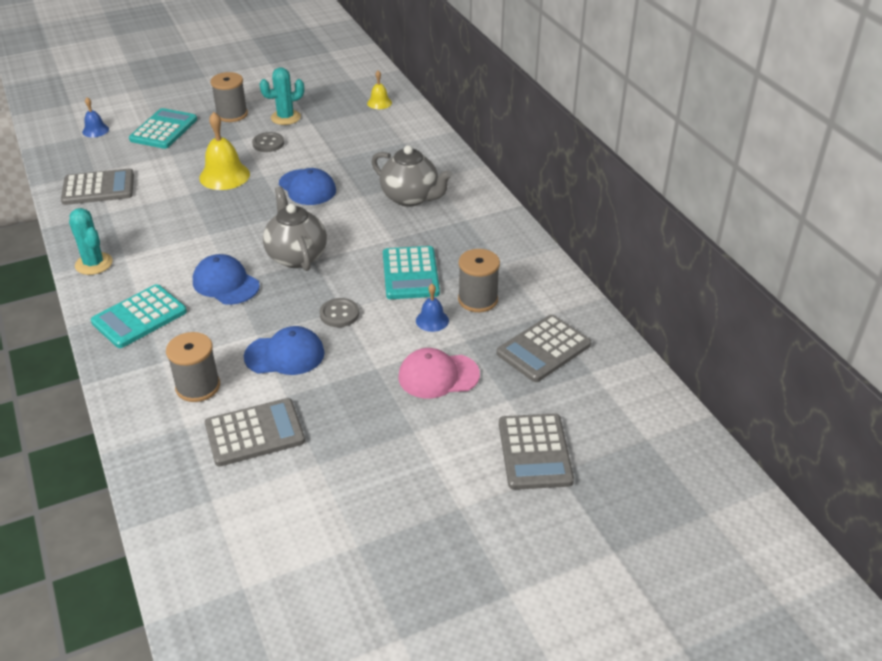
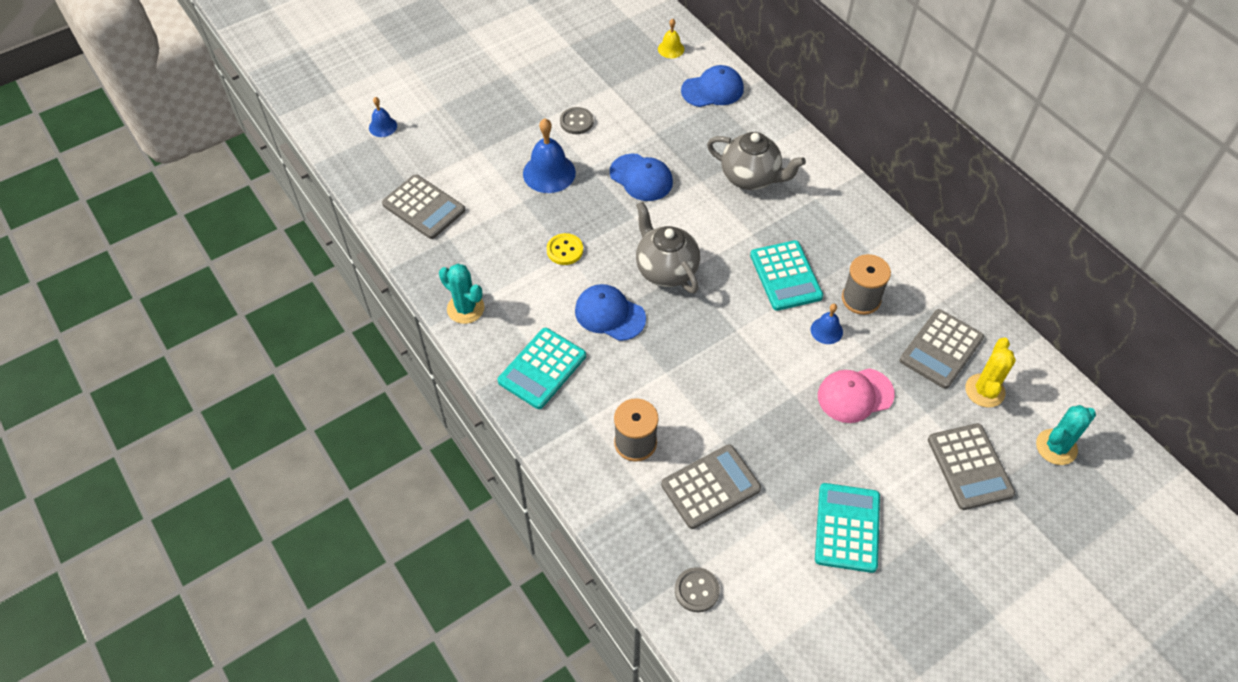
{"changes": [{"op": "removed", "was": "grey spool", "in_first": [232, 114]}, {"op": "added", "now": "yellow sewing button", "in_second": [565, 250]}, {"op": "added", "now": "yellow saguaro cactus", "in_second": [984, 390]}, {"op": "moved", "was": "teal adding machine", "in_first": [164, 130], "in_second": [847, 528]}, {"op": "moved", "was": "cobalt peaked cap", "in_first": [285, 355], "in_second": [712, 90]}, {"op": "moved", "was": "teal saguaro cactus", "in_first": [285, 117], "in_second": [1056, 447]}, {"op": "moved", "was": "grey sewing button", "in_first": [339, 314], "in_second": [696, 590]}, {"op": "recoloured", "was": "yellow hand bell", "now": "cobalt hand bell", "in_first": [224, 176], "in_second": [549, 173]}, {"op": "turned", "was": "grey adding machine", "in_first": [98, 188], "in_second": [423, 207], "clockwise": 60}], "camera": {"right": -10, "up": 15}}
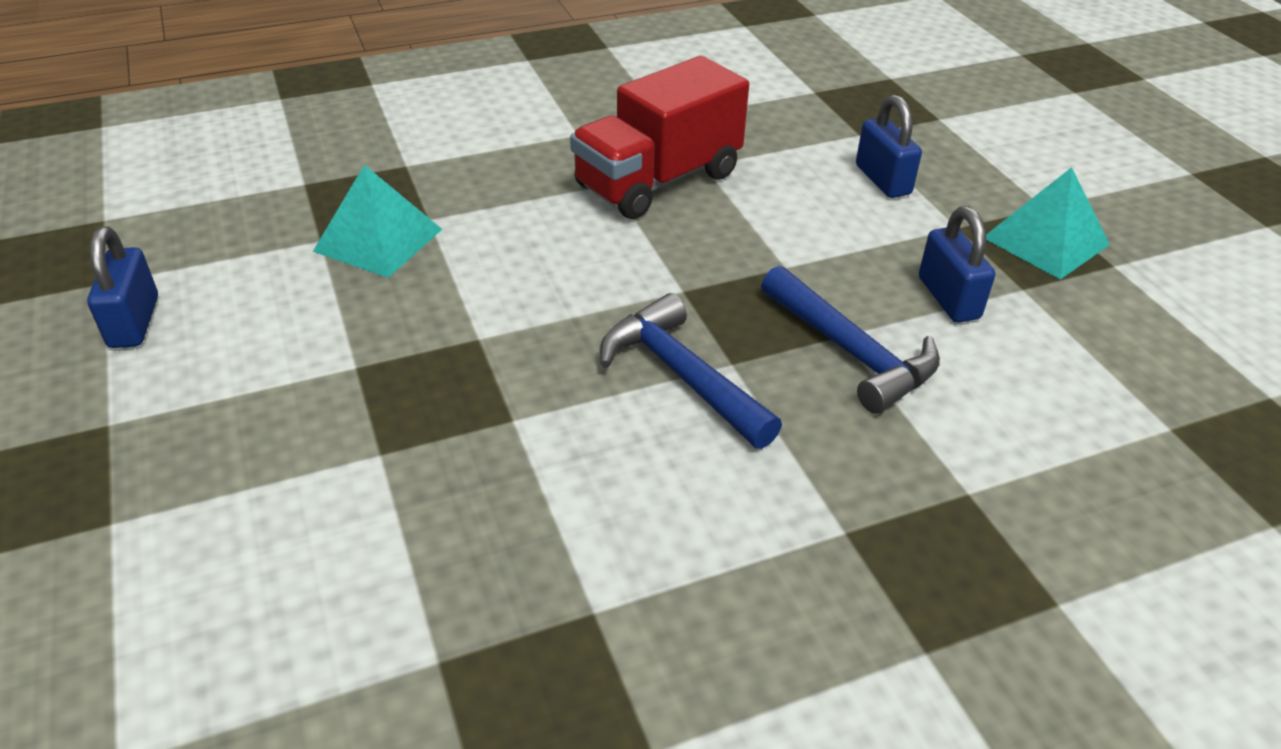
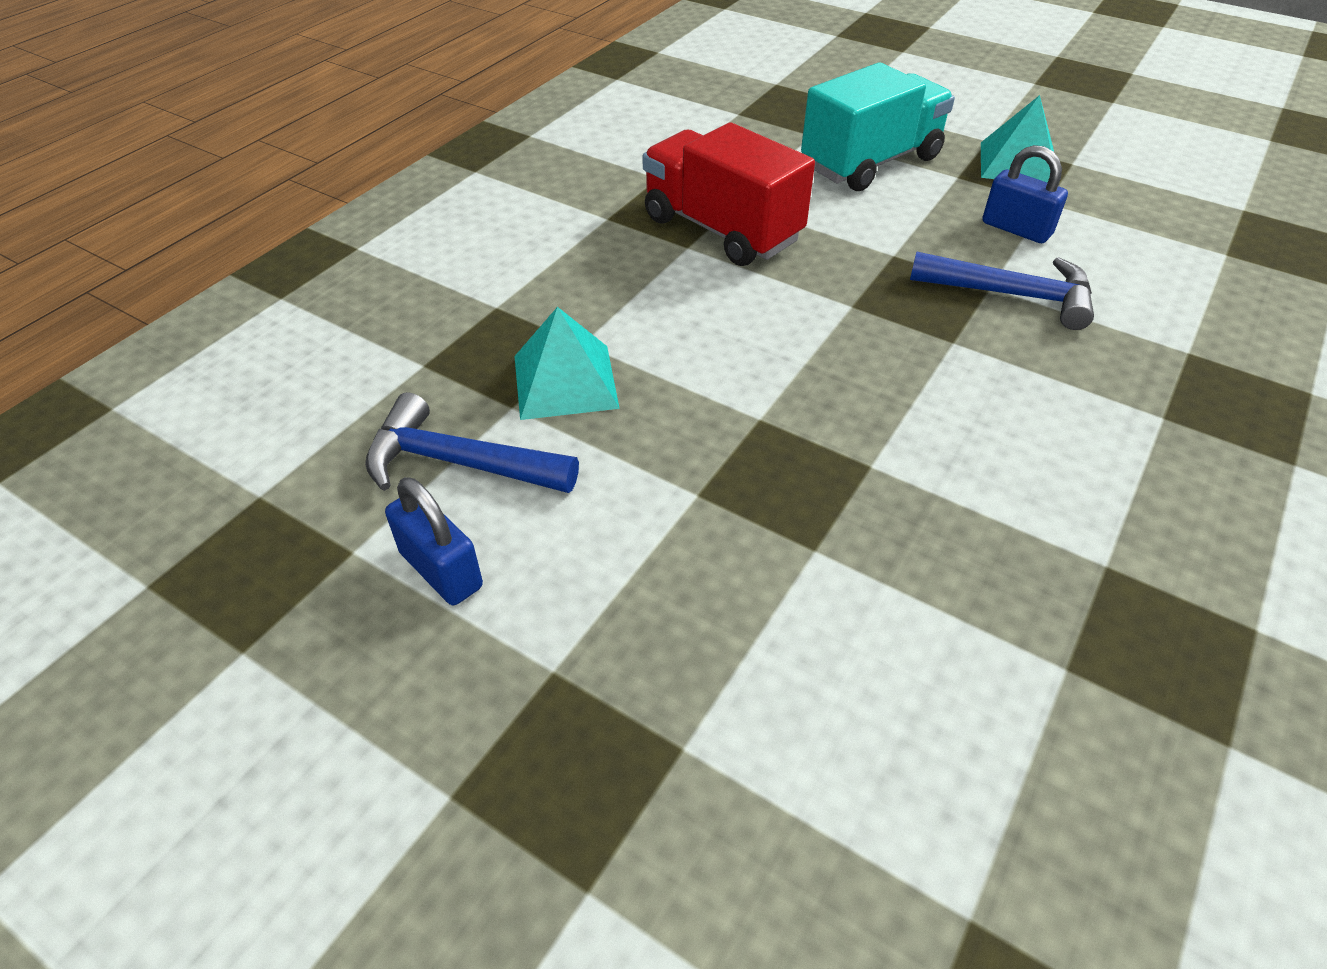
{"changes": [{"op": "moved", "was": "cobalt hammer", "in_first": [681, 375], "in_second": [458, 463]}, {"op": "replaced", "was": "cobalt small lock", "now": "teal lorry", "in_first": [882, 180], "in_second": [870, 162]}, {"op": "turned", "was": "scarlet lorry", "in_first": [658, 181], "in_second": [721, 230], "clockwise": 120}], "camera": {"right": -35, "up": 5}}
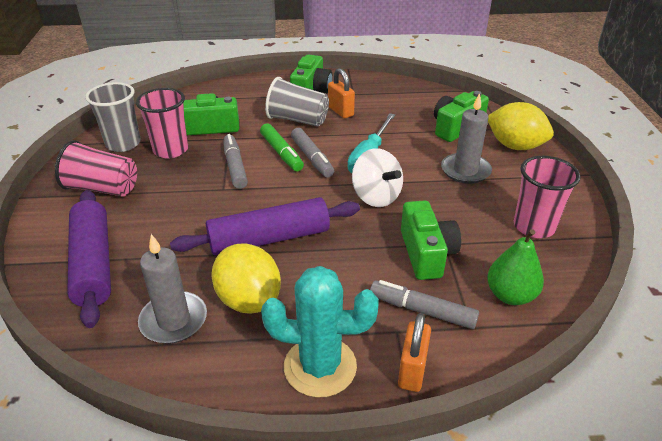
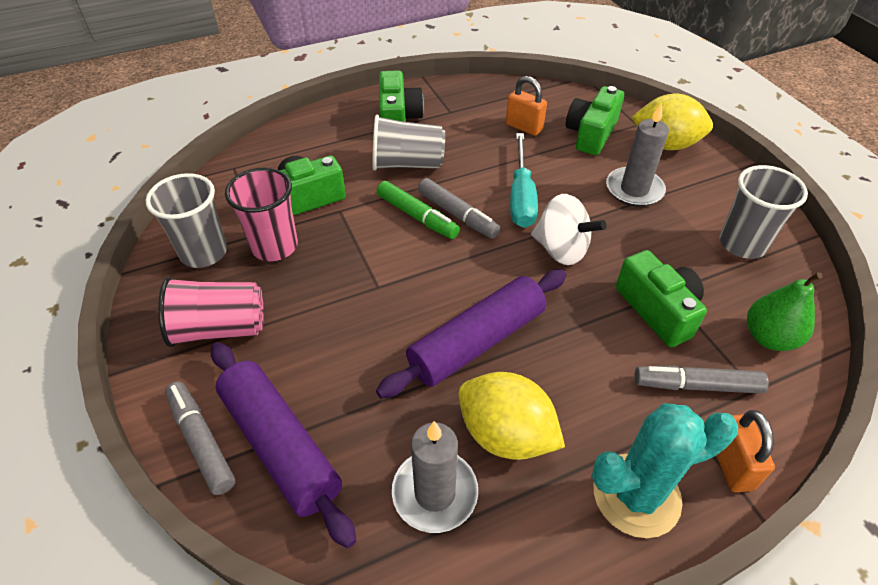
{"changes": [{"op": "moved", "was": "grey marker", "in_first": [235, 166], "in_second": [201, 441]}, {"op": "moved", "was": "orange-coloured small lock", "in_first": [340, 111], "in_second": [524, 127]}, {"op": "recoloured", "was": "rose-pink cup", "now": "grey cup", "in_first": [534, 226], "in_second": [742, 244]}], "camera": {"right": -20, "up": 10}}
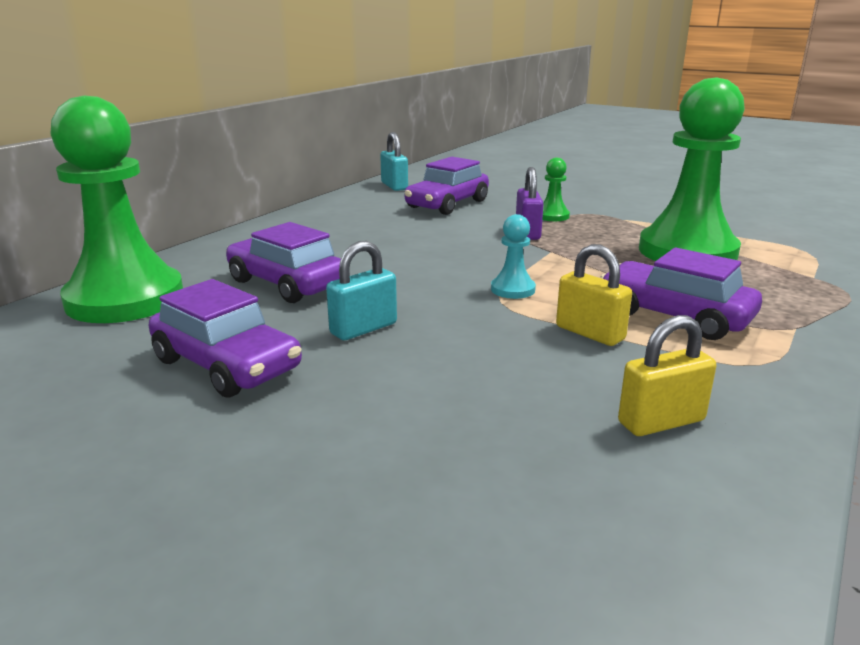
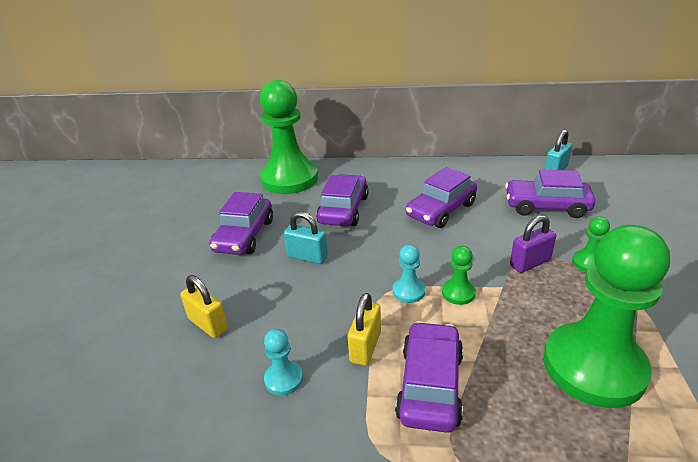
{"changes": [{"op": "added", "now": "teal chess pawn", "in_second": [283, 379]}, {"op": "added", "now": "violet automobile", "in_second": [441, 210]}, {"op": "added", "now": "leaf-green chess pawn", "in_second": [458, 293]}, {"op": "moved", "was": "yellow small lock", "in_first": [661, 422], "in_second": [208, 324]}], "camera": {"right": 65, "up": 10}}
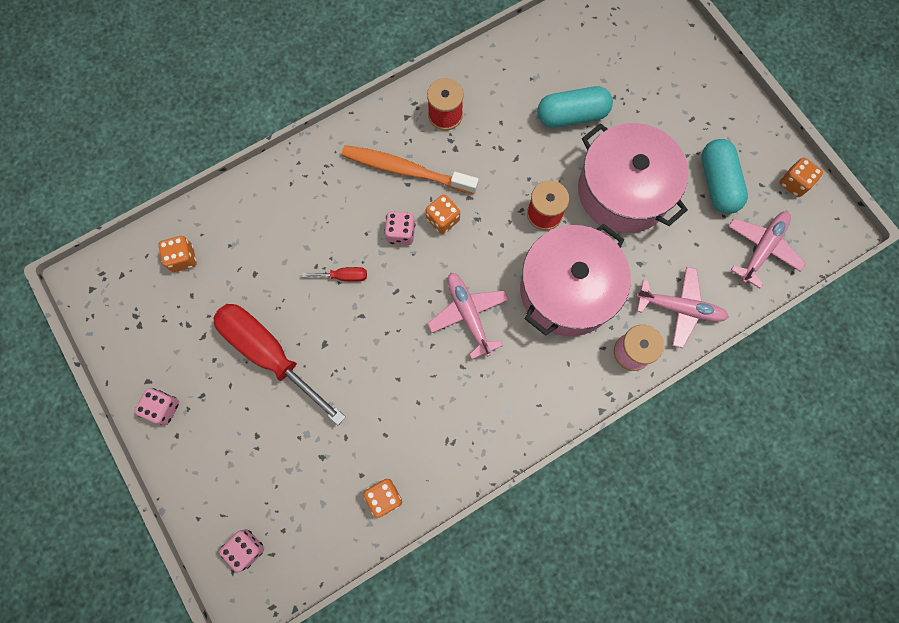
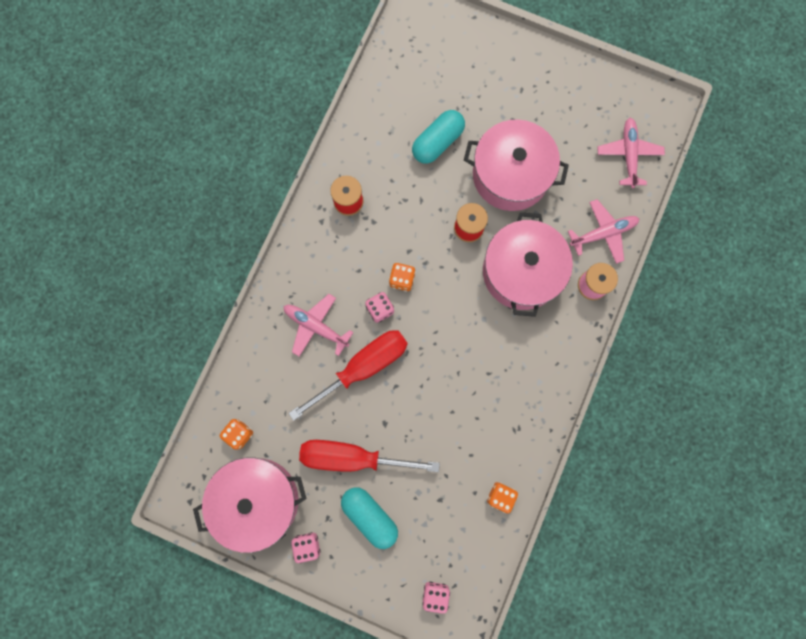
{"changes": [{"op": "removed", "was": "orange-coloured tooth brush", "in_first": [406, 170]}, {"op": "removed", "was": "orange-coloured game die", "in_first": [794, 183]}, {"op": "added", "now": "rose-pink stockpot", "in_second": [257, 500]}, {"op": "moved", "was": "rose-pink plane", "in_first": [468, 315], "in_second": [316, 326]}, {"op": "moved", "was": "teal pill shape", "in_first": [717, 183], "in_second": [370, 516]}, {"op": "resized", "was": "scarlet flat screwdriver", "in_first": [344, 276], "in_second": [363, 367], "ratio": 2.49}], "camera": {"right": -35, "up": 5}}
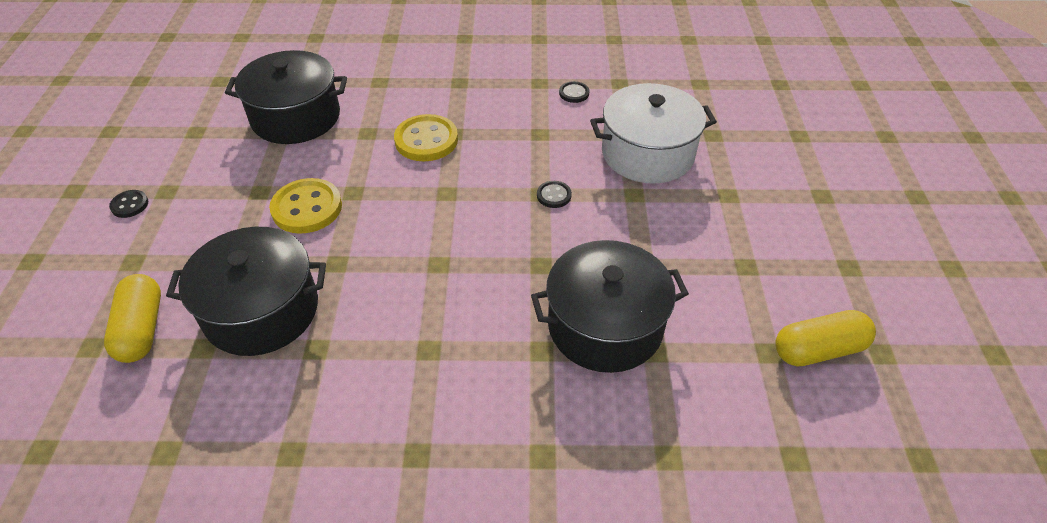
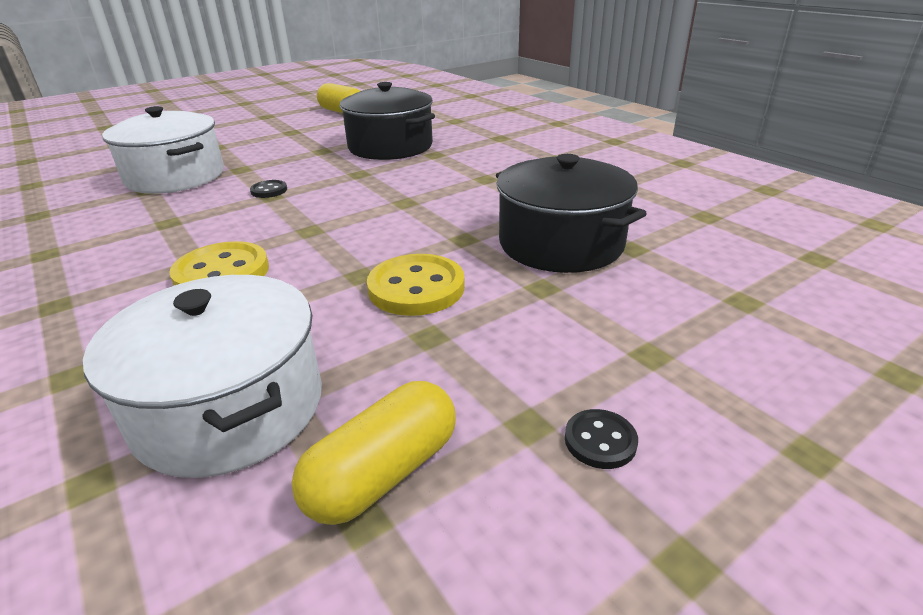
{"changes": [{"op": "removed", "was": "black sewing button", "in_first": [574, 93]}, {"op": "moved", "was": "yellow pill shape", "in_first": [141, 329], "in_second": [383, 473]}, {"op": "recoloured", "was": "black stockpot", "now": "pure white stockpot", "in_first": [296, 117], "in_second": [230, 407]}], "camera": {"right": -125, "up": -15}}
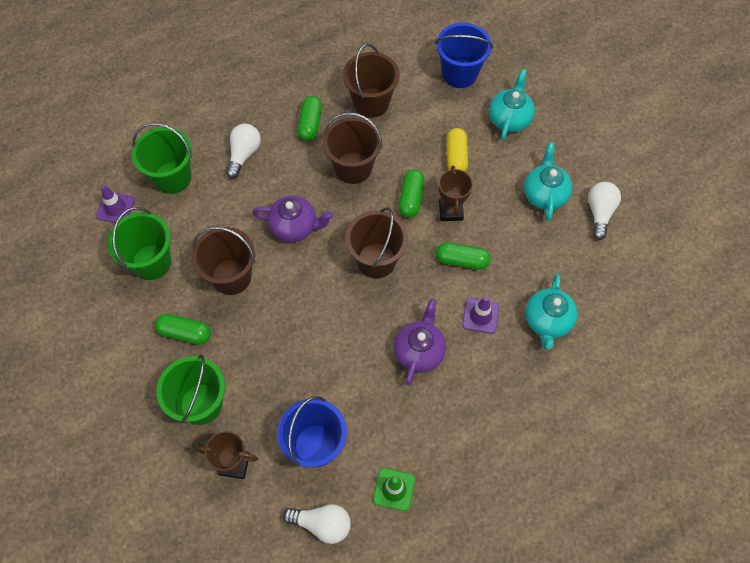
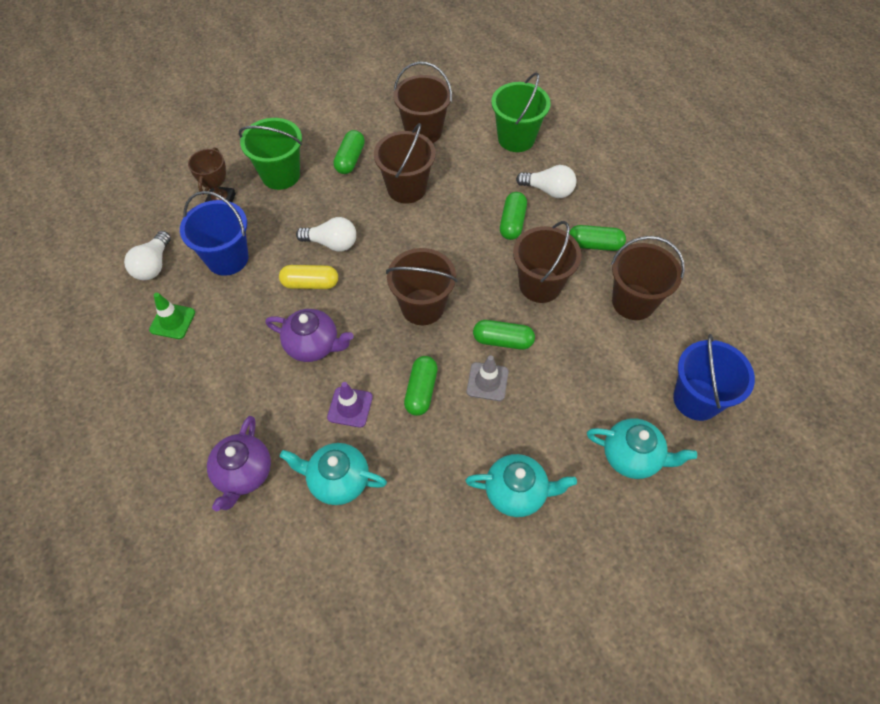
{"changes": [{"op": "removed", "was": "violet safety cone", "in_first": [115, 208]}, {"op": "added", "now": "leaf-green pill shape", "in_second": [512, 222]}, {"op": "moved", "was": "violet china teapot", "in_first": [294, 227], "in_second": [243, 473]}, {"op": "moved", "was": "yellow pill shape", "in_first": [456, 157], "in_second": [310, 283]}, {"op": "moved", "was": "pure white light bulb", "in_first": [599, 213], "in_second": [332, 243]}, {"op": "replaced", "was": "dark brown trophy", "now": "grey safety cone", "in_first": [451, 211], "in_second": [487, 381]}, {"op": "recoloured", "was": "leaf-green sand bucket", "now": "dark brown sand bucket", "in_first": [151, 262], "in_second": [423, 131]}], "camera": {"right": 90, "up": -5}}
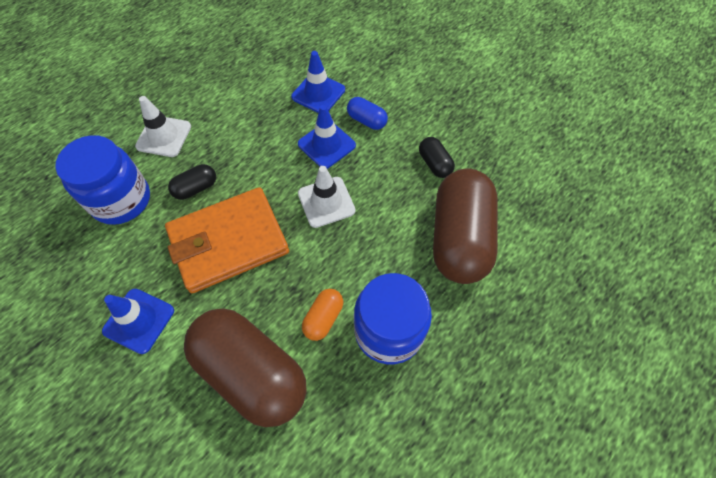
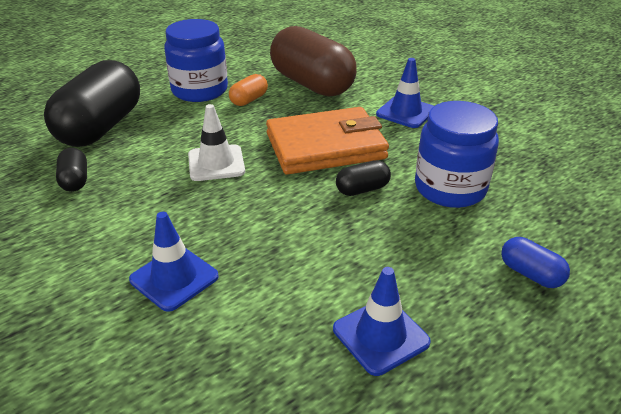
{"changes": [{"op": "removed", "was": "pure white safety cone", "in_first": [164, 136]}, {"op": "moved", "was": "cobalt safety cone", "in_first": [326, 145], "in_second": [380, 336]}, {"op": "moved", "was": "cobalt pill shape", "in_first": [366, 120], "in_second": [530, 274]}, {"op": "recoloured", "was": "dark brown pill shape", "now": "black pill shape", "in_first": [459, 238], "in_second": [100, 127]}], "camera": {"right": -170, "up": -25}}
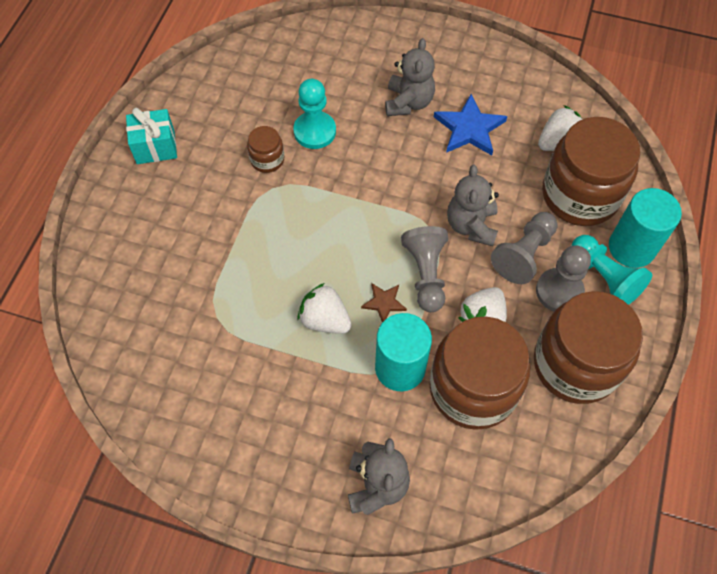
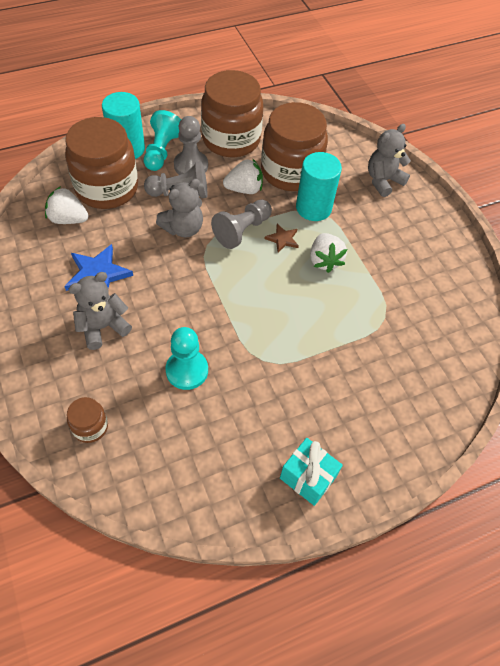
{"changes": [{"op": "moved", "was": "dark brown jam jar", "in_first": [267, 159], "in_second": [90, 427]}], "camera": {"right": -135, "up": -5}}
